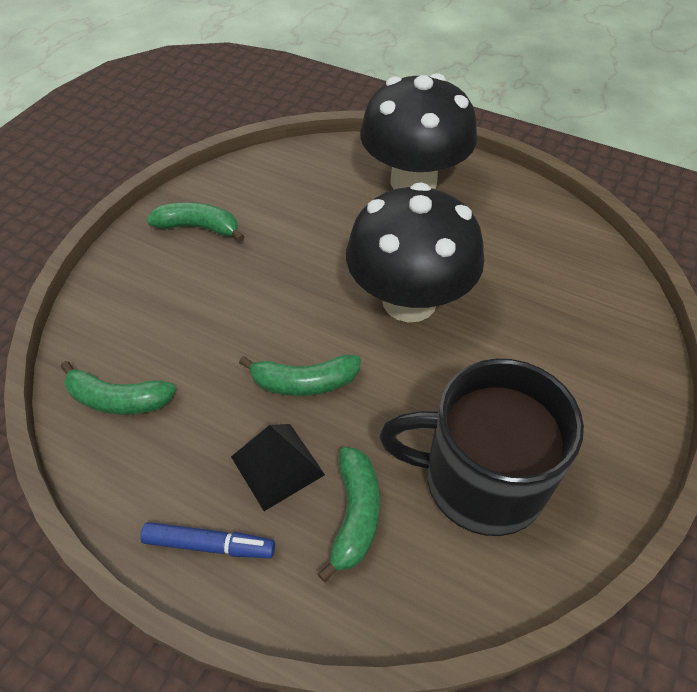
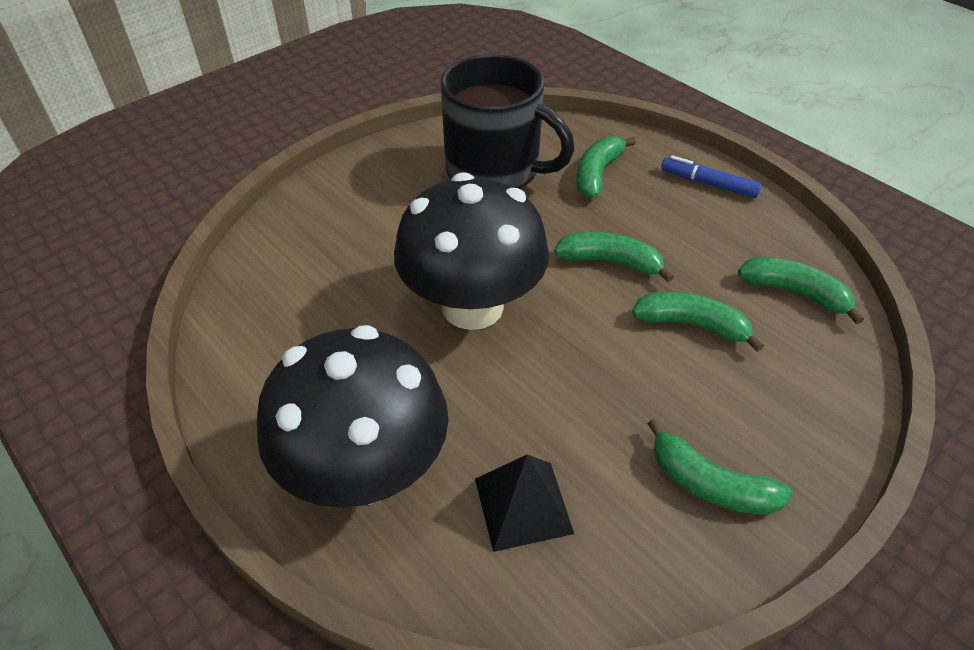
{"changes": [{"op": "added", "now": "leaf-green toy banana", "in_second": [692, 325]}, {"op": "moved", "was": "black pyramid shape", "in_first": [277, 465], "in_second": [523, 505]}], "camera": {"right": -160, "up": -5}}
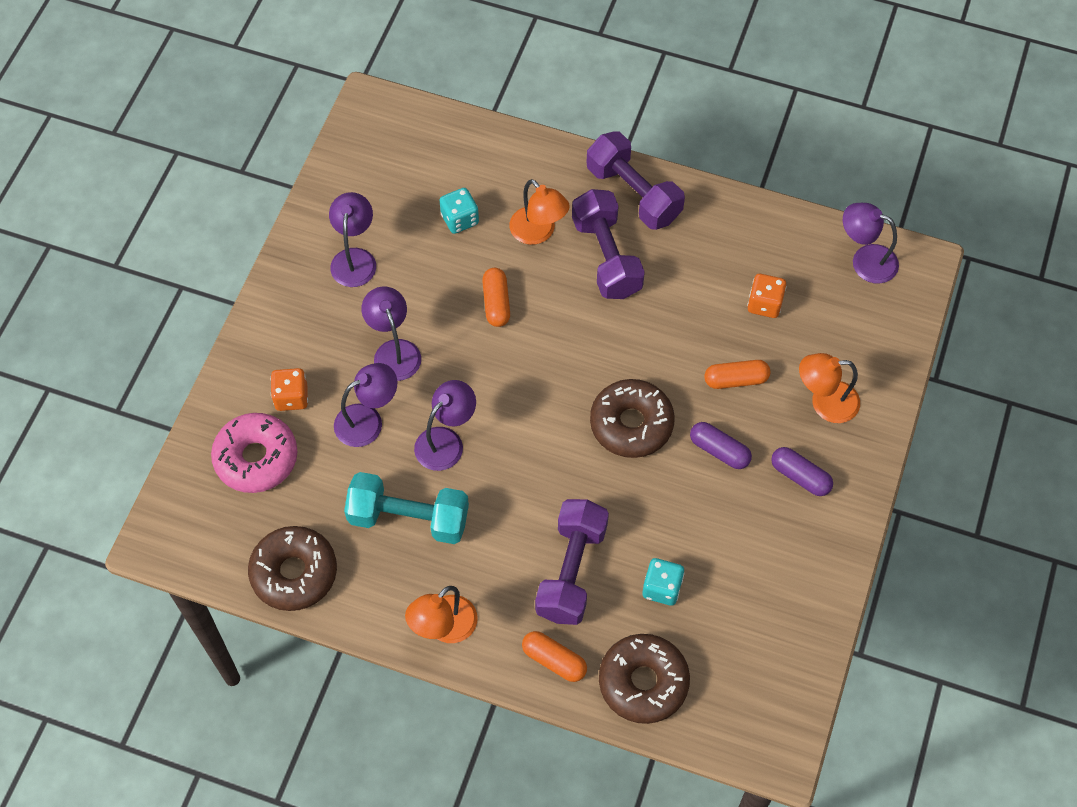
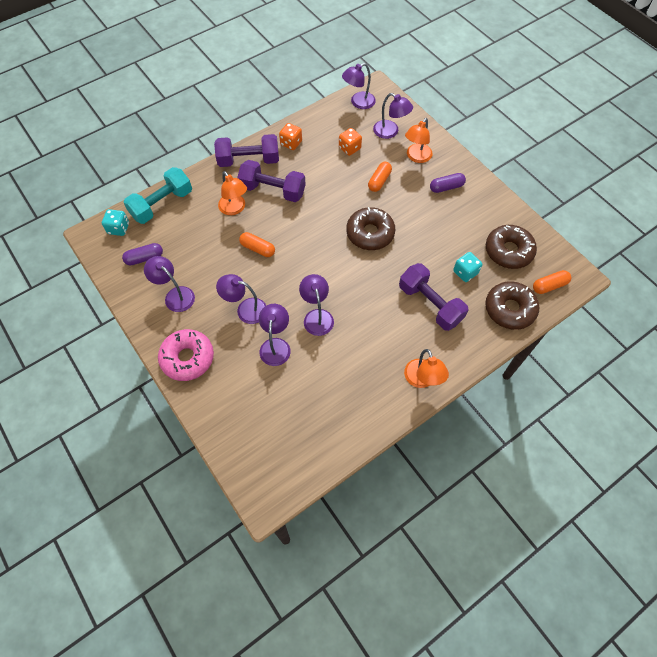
{"changes": [{"op": "added", "now": "violet lamp", "in_second": [390, 132]}, {"op": "moved", "was": "rose-pink doughnut", "in_first": [256, 458], "in_second": [187, 358]}, {"op": "moved", "was": "dark brown doughnut", "in_first": [294, 573], "in_second": [508, 251]}, {"op": "moved", "was": "orange-coloured game die", "in_first": [291, 397], "in_second": [291, 143]}, {"op": "moved", "was": "teal hand weight", "in_first": [408, 518], "in_second": [162, 204]}, {"op": "moved", "was": "teal game die", "in_first": [460, 219], "in_second": [118, 228]}, {"op": "moved", "was": "orange-coloured pill shape", "in_first": [554, 660], "in_second": [549, 286]}, {"op": "moved", "was": "violet pill shape", "in_first": [719, 450], "in_second": [144, 258]}, {"op": "turned", "was": "orange-coloured lamp", "in_first": [538, 233], "in_second": [234, 209], "clockwise": 60}], "camera": {"right": -55, "up": 0}}
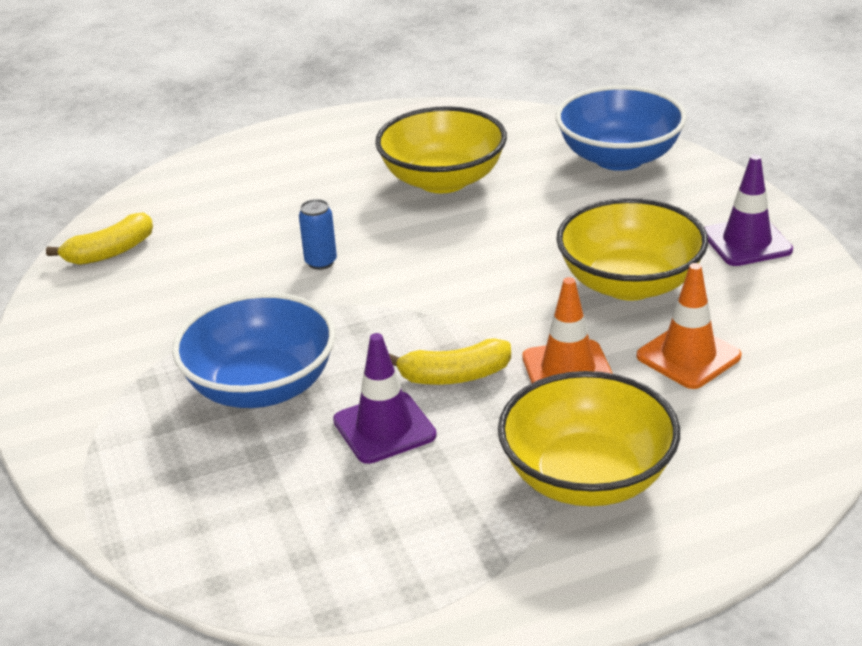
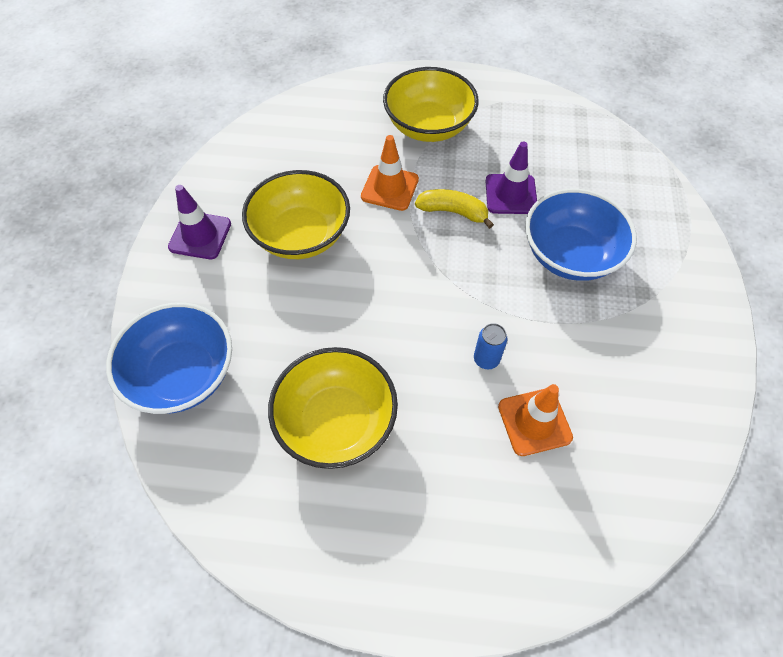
{"changes": [{"op": "removed", "was": "yellow toy banana", "in_first": [110, 252]}, {"op": "moved", "was": "orange-coloured safety cone", "in_first": [688, 356], "in_second": [534, 422]}], "camera": {"right": -155, "up": 25}}
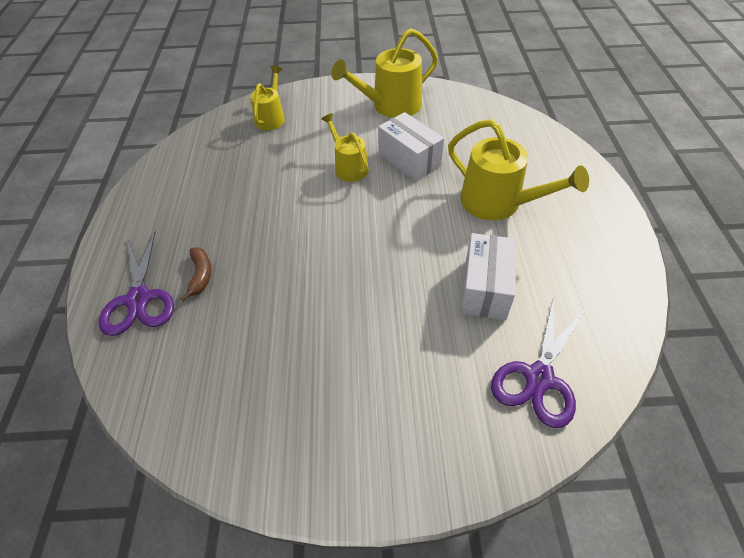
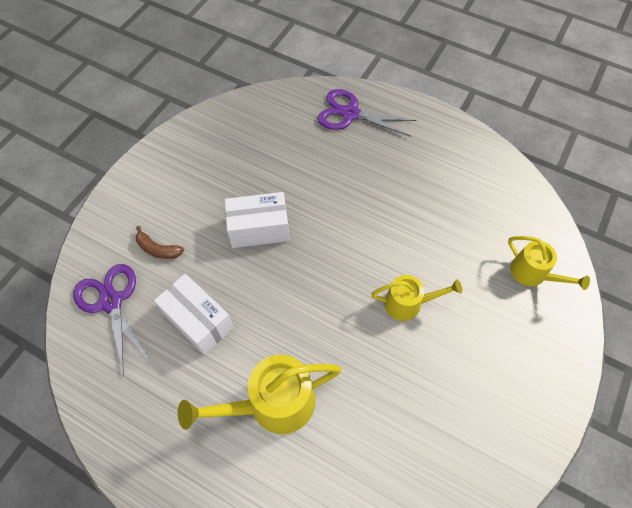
{"changes": [{"op": "removed", "was": "yellow sprinkling can", "in_first": [391, 106]}, {"op": "moved", "was": "dark brown toy banana", "in_first": [201, 275], "in_second": [158, 249]}, {"op": "moved", "was": "pure white package", "in_first": [409, 160], "in_second": [259, 229]}], "camera": {"right": 120, "up": 10}}
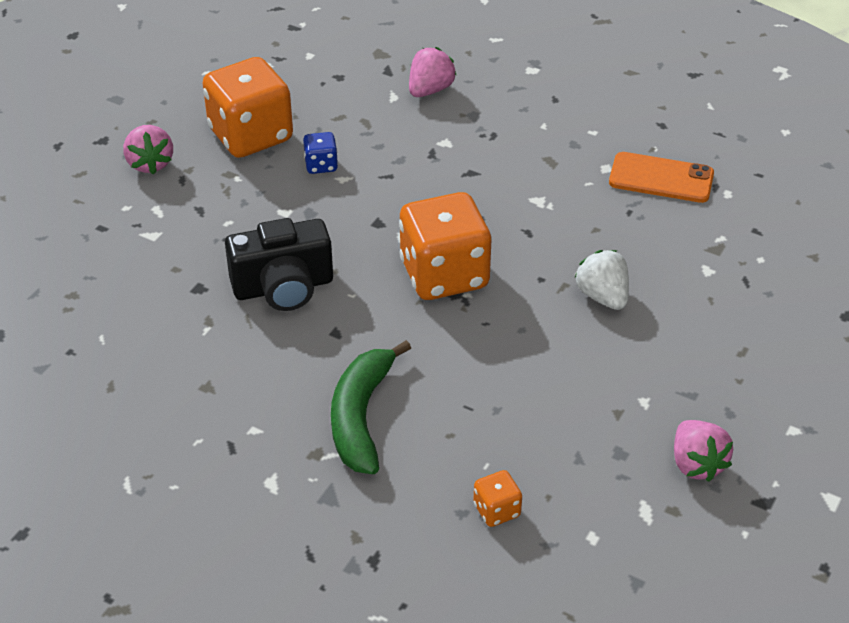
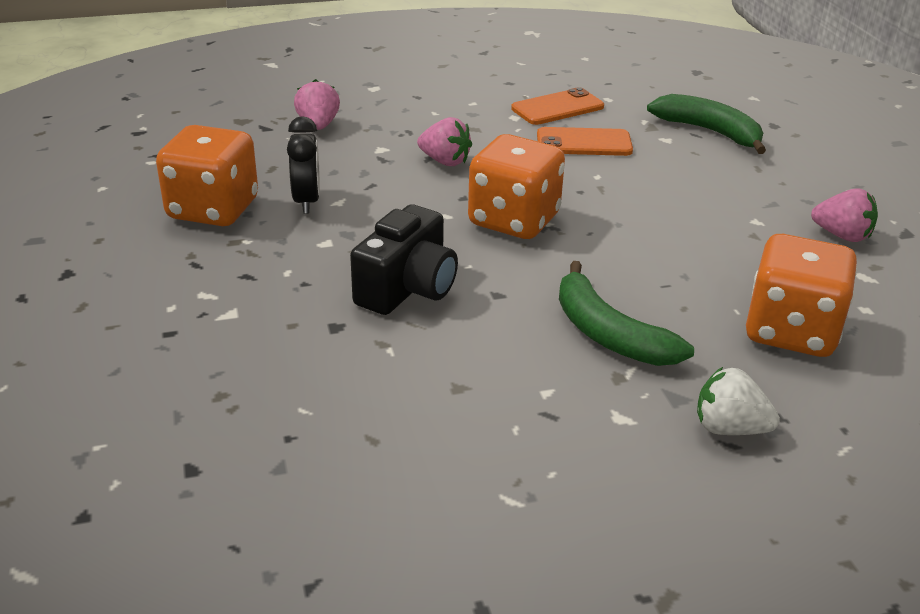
{"changes": [{"op": "added", "now": "orange-coloured phone", "in_second": [584, 143]}, {"op": "added", "now": "leaf-green toy banana", "in_second": [710, 132]}, {"op": "moved", "was": "rose-pink toy strawberry", "in_first": [150, 163], "in_second": [445, 161]}, {"op": "moved", "was": "pure white toy strawberry", "in_first": [602, 296], "in_second": [729, 428]}, {"op": "replaced", "was": "cobalt game die", "now": "black clock", "in_first": [321, 165], "in_second": [307, 201]}, {"op": "resized", "was": "orange-coloured game die", "in_first": [496, 510], "in_second": [791, 331], "ratio": 2.28}], "camera": {"right": -45, "up": -10}}
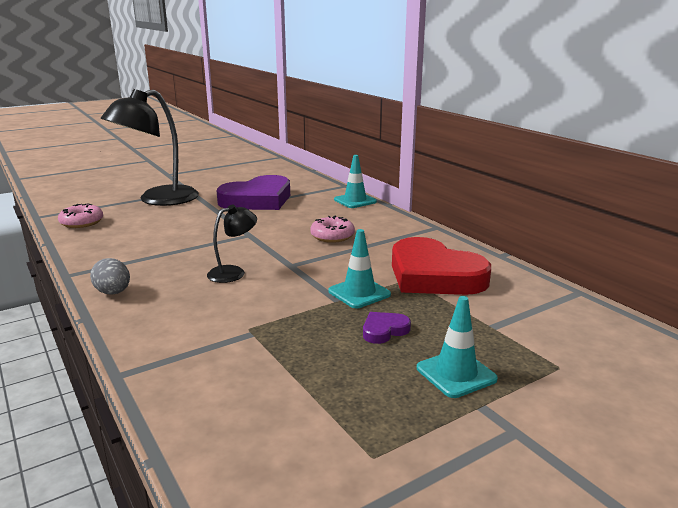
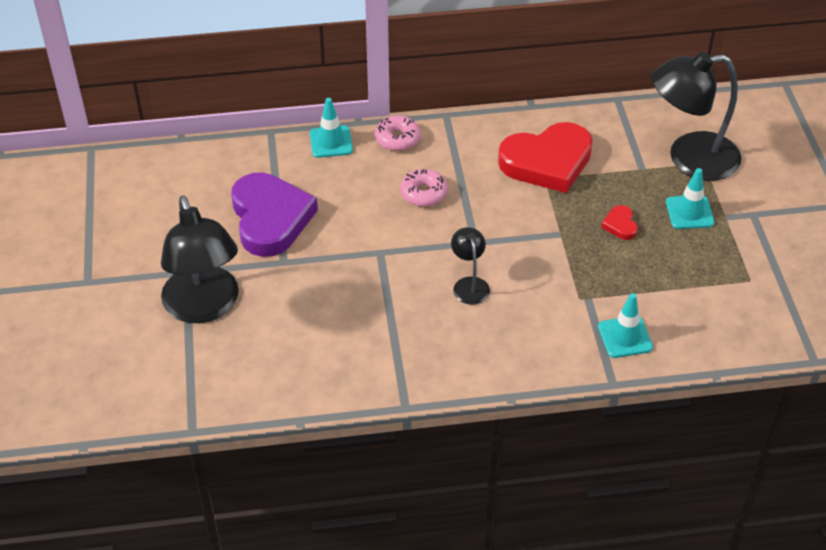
{"changes": [{"op": "removed", "was": "grey toy egg", "in_first": [113, 292]}, {"op": "added", "now": "black lamp", "in_second": [689, 158]}, {"op": "moved", "was": "rose-pink doughnut", "in_first": [82, 222], "in_second": [397, 139]}, {"op": "moved", "was": "teal safety cone", "in_first": [359, 293], "in_second": [625, 337]}, {"op": "recoloured", "was": "violet heart", "now": "scarlet heart", "in_first": [384, 330], "in_second": [620, 225]}], "camera": {"right": -65, "up": 25}}
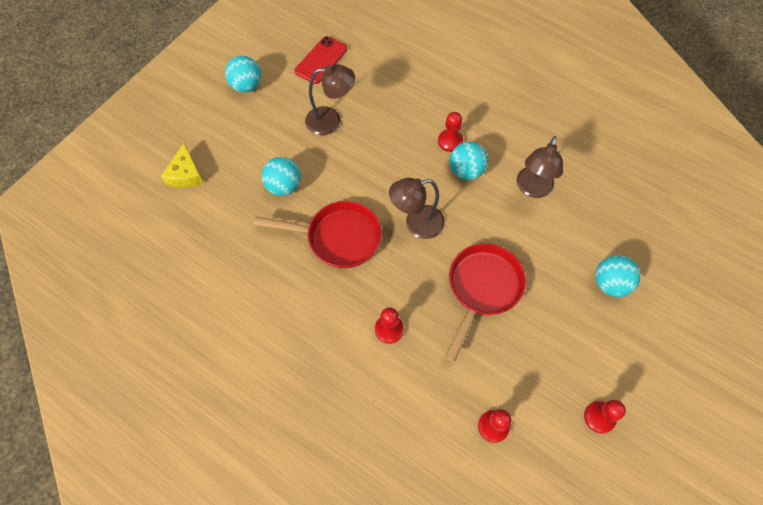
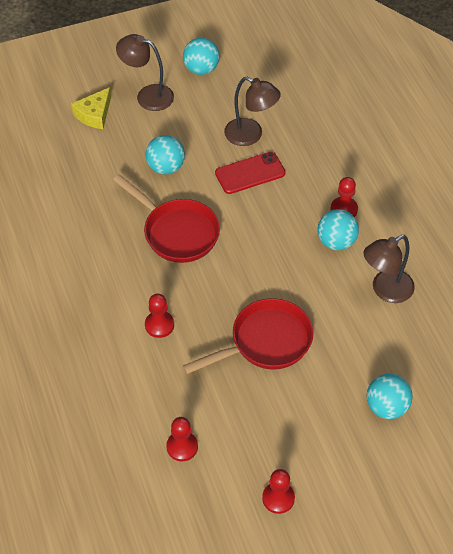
{"changes": [{"op": "moved", "was": "scarlet phone", "in_first": [321, 60], "in_second": [250, 173]}, {"op": "moved", "was": "dark brown lamp", "in_first": [416, 224], "in_second": [147, 95]}], "camera": {"right": 35, "up": -10}}
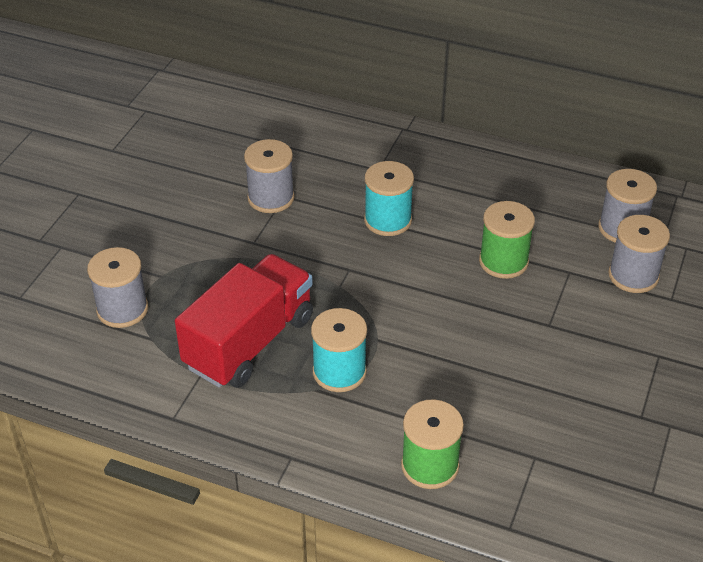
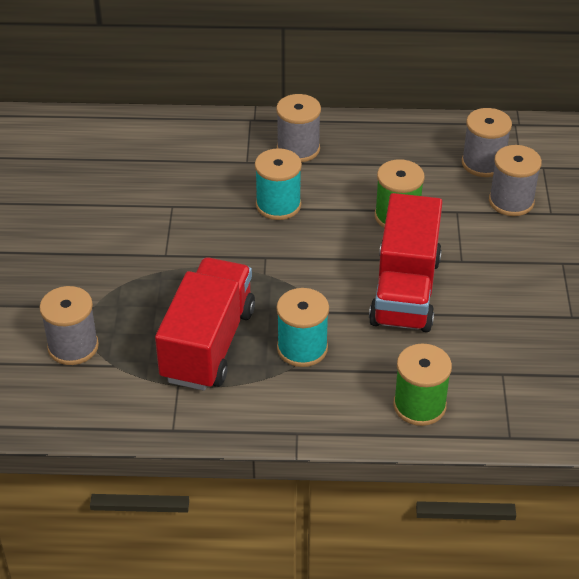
{"changes": [{"op": "added", "now": "scarlet lorry", "in_second": [405, 291]}, {"op": "moved", "was": "grey spool", "in_first": [271, 198], "in_second": [298, 149]}], "camera": {"right": -20, "up": 0}}
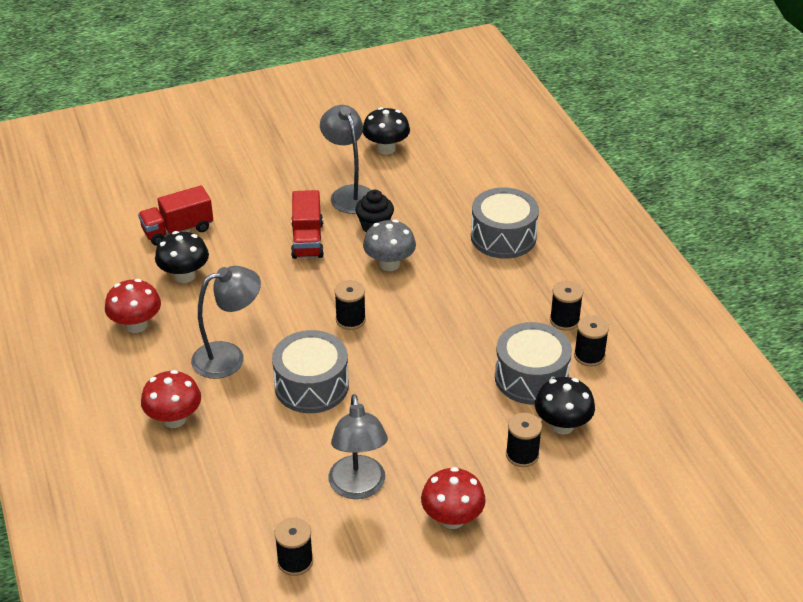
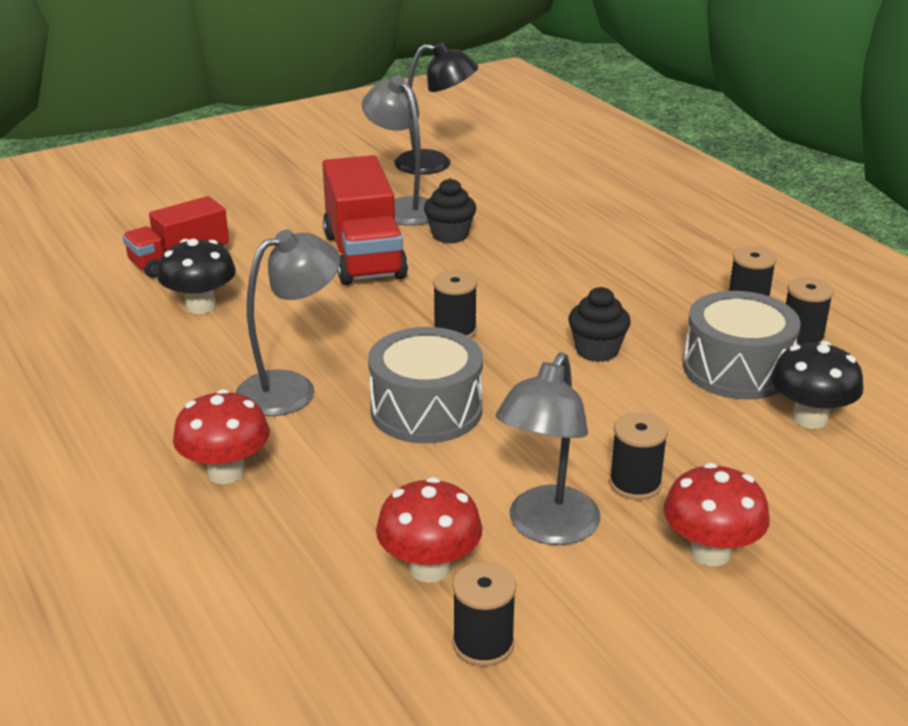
{"changes": [{"op": "removed", "was": "grey mushroom", "in_first": [389, 264]}, {"op": "removed", "was": "grey toy drum", "in_first": [503, 237]}, {"op": "added", "now": "black fairy cake", "in_second": [597, 351]}, {"op": "moved", "was": "scarlet mushroom", "in_first": [136, 325], "in_second": [429, 568]}, {"op": "moved", "was": "black spool", "in_first": [522, 455], "in_second": [635, 484]}, {"op": "replaced", "was": "black mushroom", "now": "black lamp", "in_first": [386, 149], "in_second": [435, 164]}, {"op": "turned", "was": "grey lamp", "in_first": [358, 487], "in_second": [546, 528], "clockwise": 45}, {"op": "resized", "was": "scarlet lorry", "in_first": [307, 240], "in_second": [364, 255], "ratio": 1.51}], "camera": {"right": -10, "up": -10}}
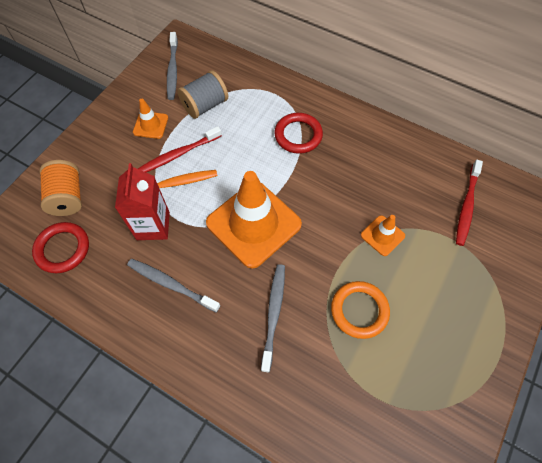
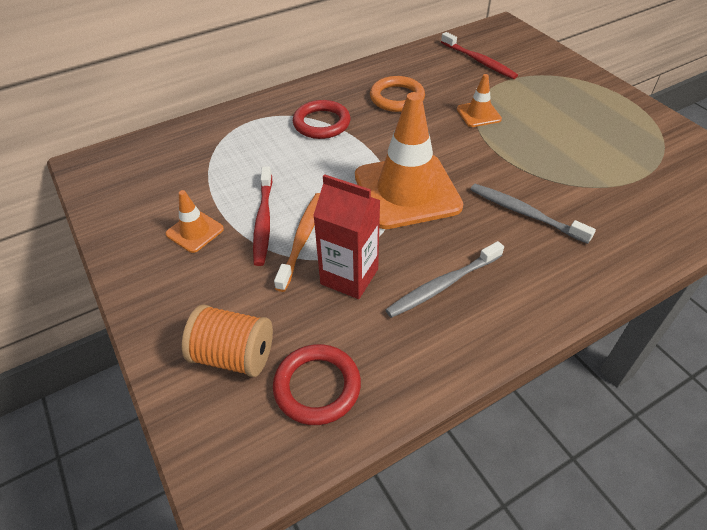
{"changes": [{"op": "removed", "was": "grey tooth brush", "in_first": [172, 70]}, {"op": "removed", "was": "grey spool", "in_first": [205, 105]}, {"op": "moved", "was": "orange-coloured ring", "in_first": [359, 310], "in_second": [397, 98]}], "camera": {"right": -60, "up": -15}}
